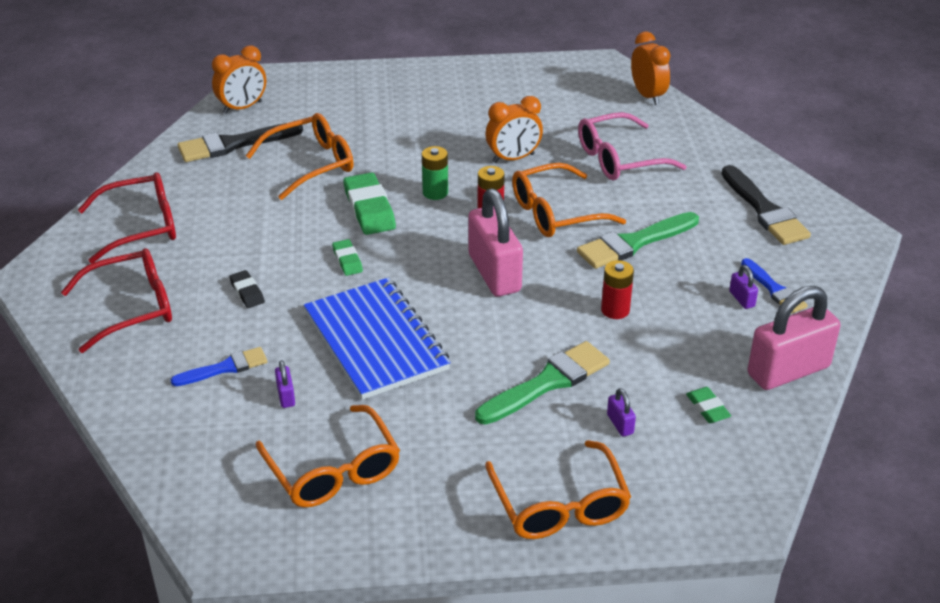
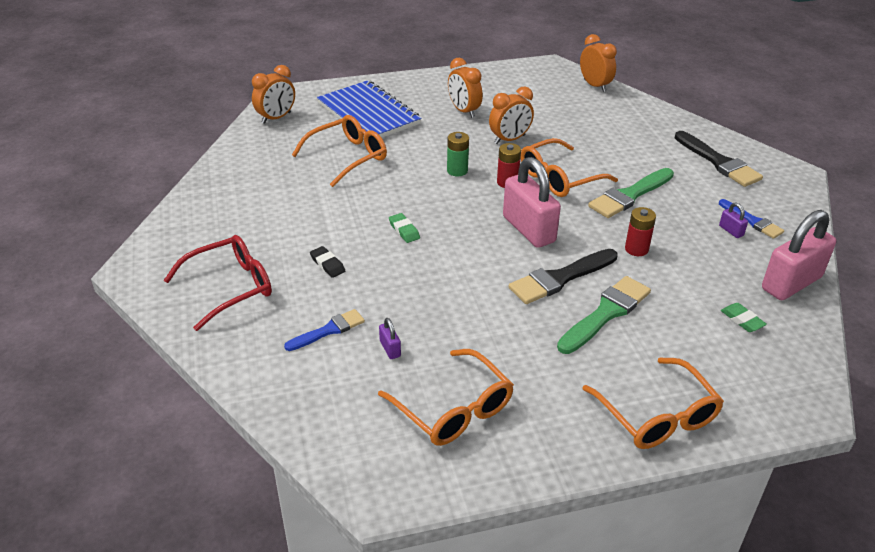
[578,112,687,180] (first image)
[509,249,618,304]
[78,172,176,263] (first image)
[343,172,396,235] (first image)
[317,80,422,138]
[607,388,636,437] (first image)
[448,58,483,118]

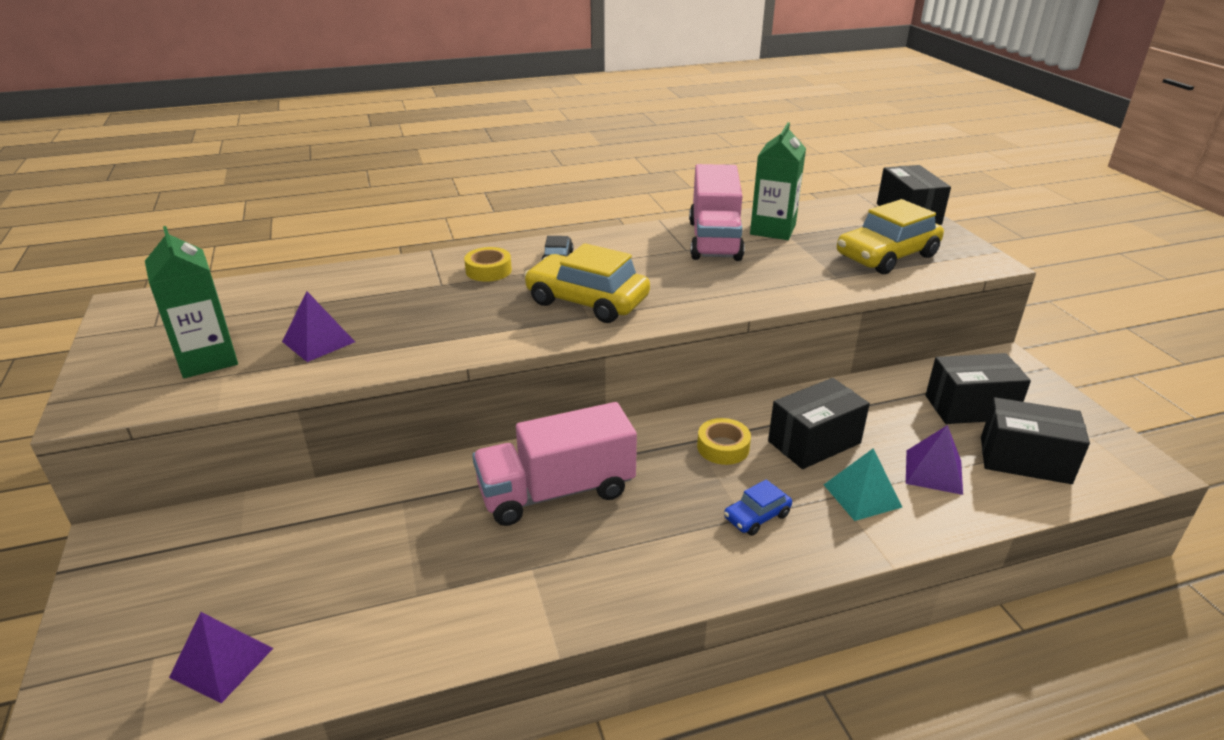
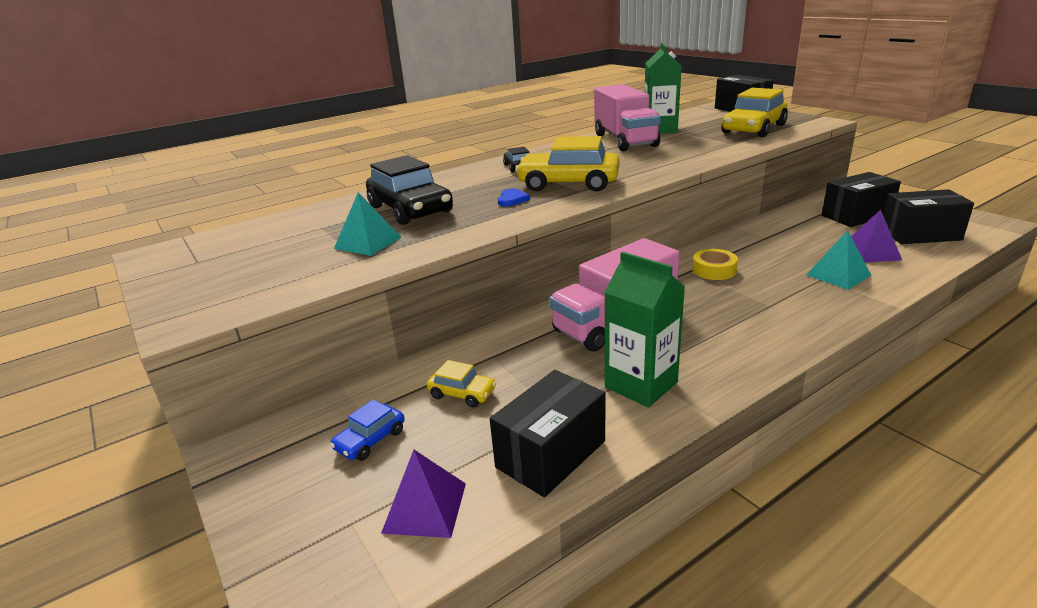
[604,252,685,408]
[464,247,512,282] (first image)
[334,193,401,256]
[490,370,605,497]
[330,399,405,461]
[366,155,453,225]
[498,188,530,206]
[427,360,496,407]

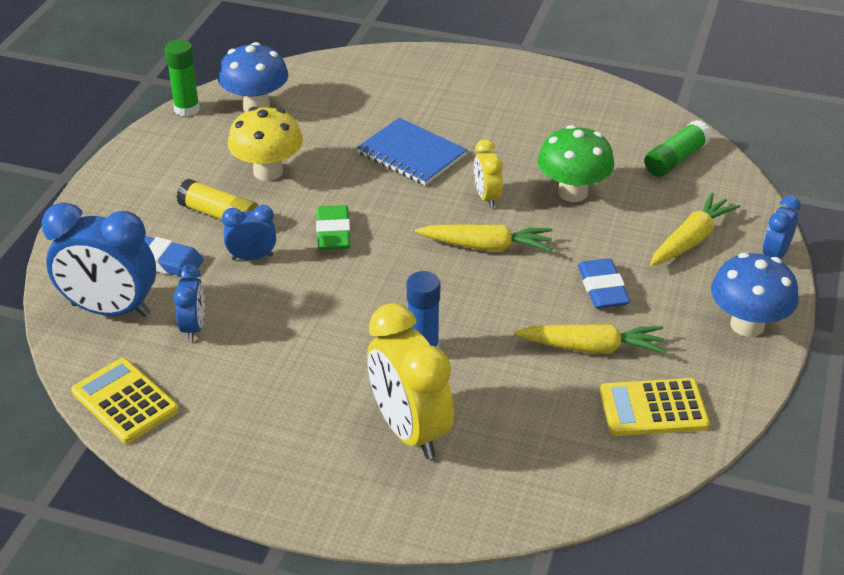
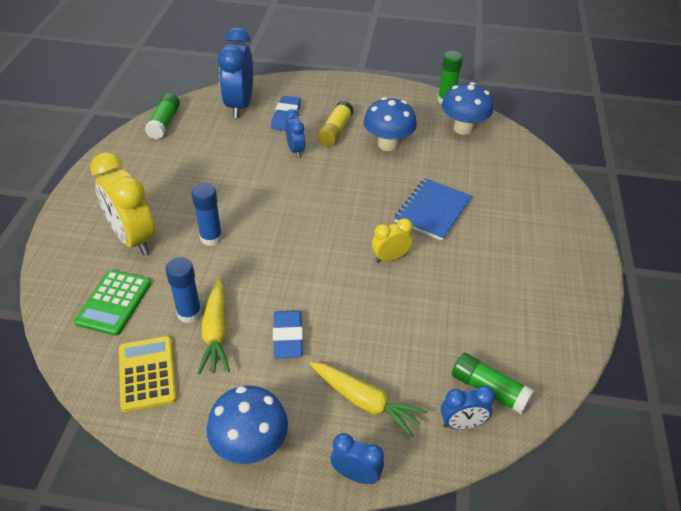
[364,97,417,151]
[538,125,614,202] (first image)
[316,205,350,250] (first image)
[415,224,552,252] (first image)
[273,310,303,358]
[441,386,495,430]
[90,152,155,255]
[145,93,180,139]
[165,257,202,323]
[74,270,151,336]

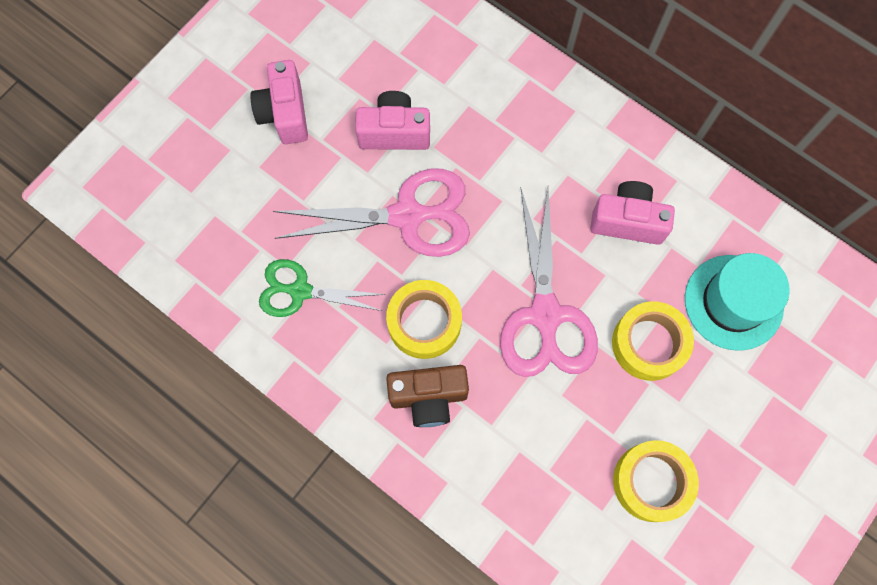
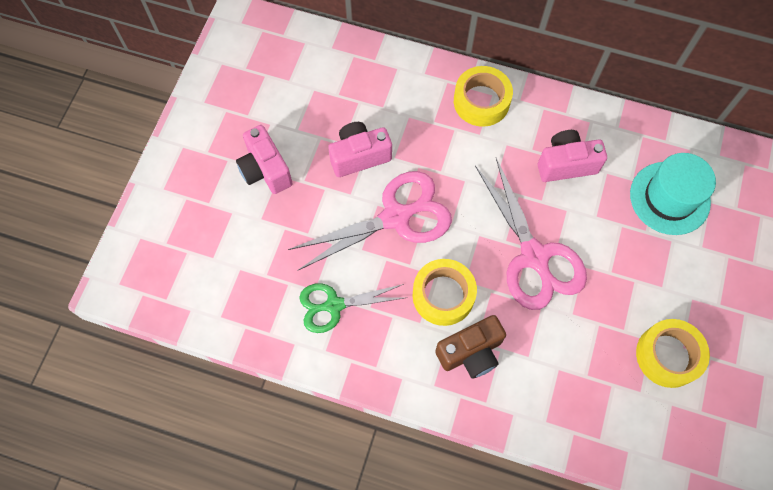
[454,66,513,127]

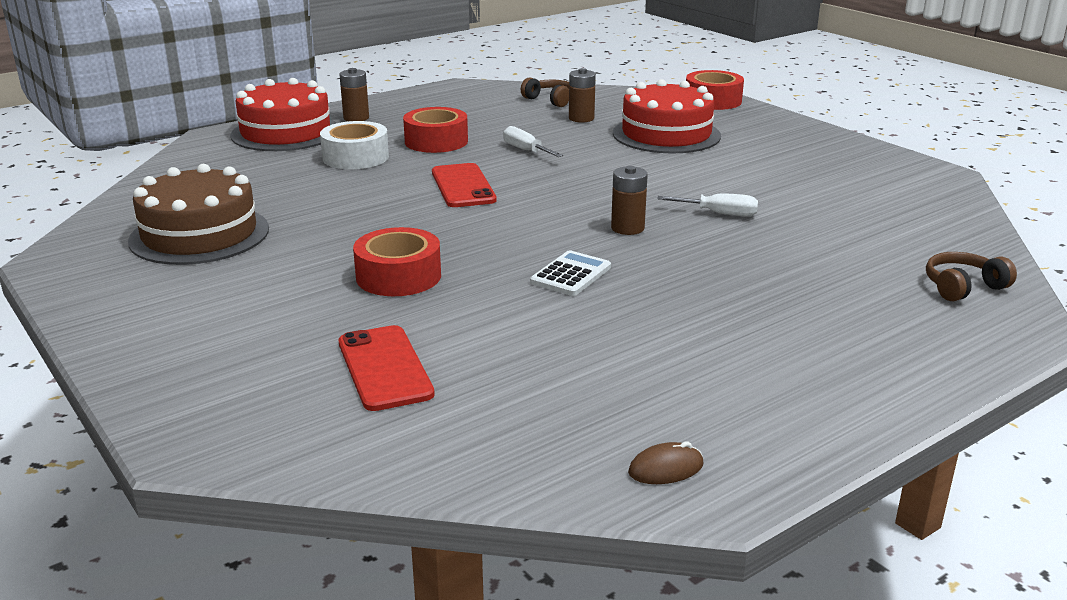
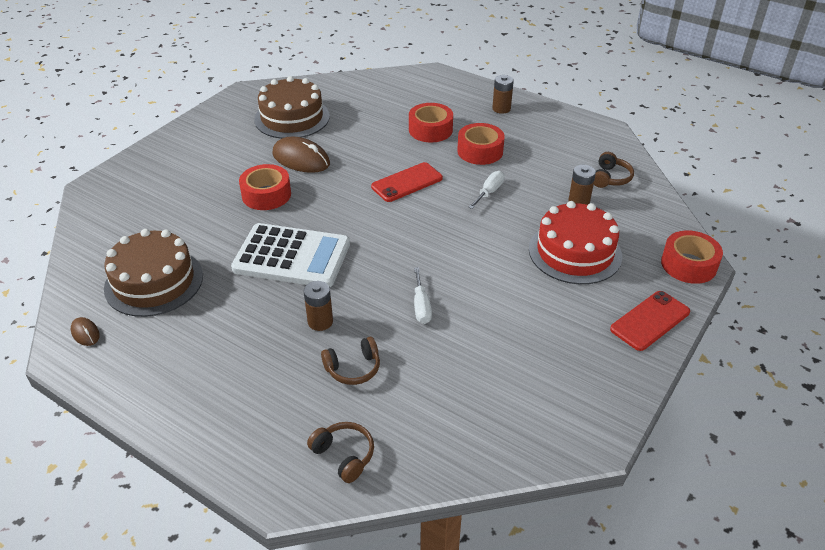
[230,78,336,151] (first image)
[409,103,453,142]
[304,281,333,331]
[231,223,350,287]
[610,291,690,351]
[272,137,330,173]
[104,229,203,317]
[321,337,380,385]

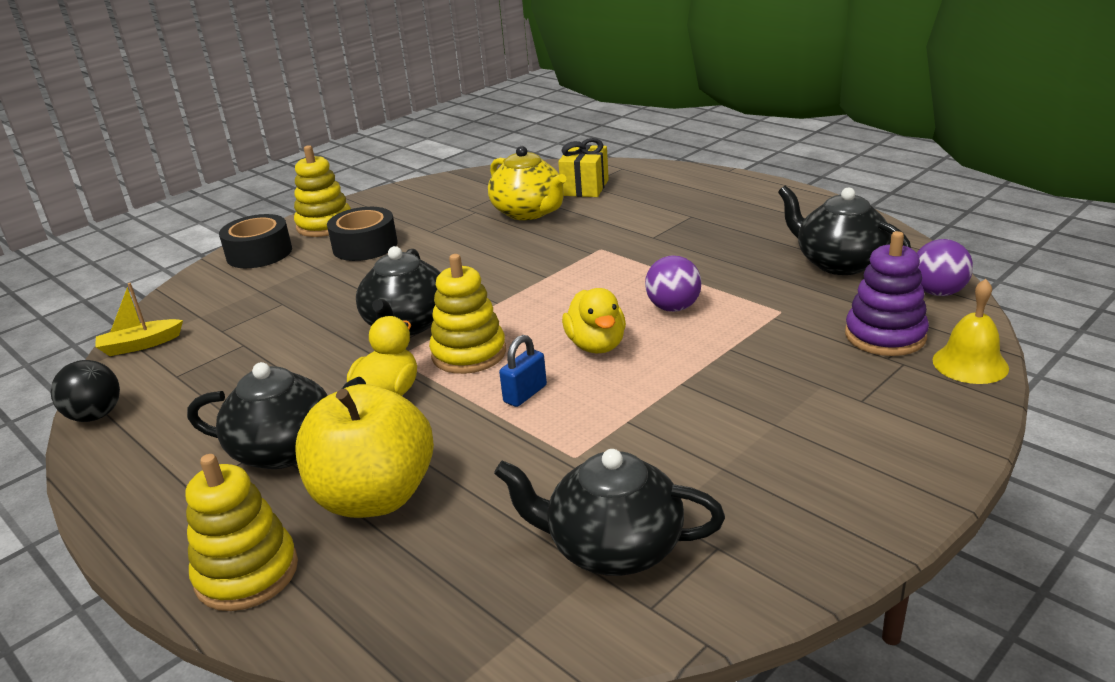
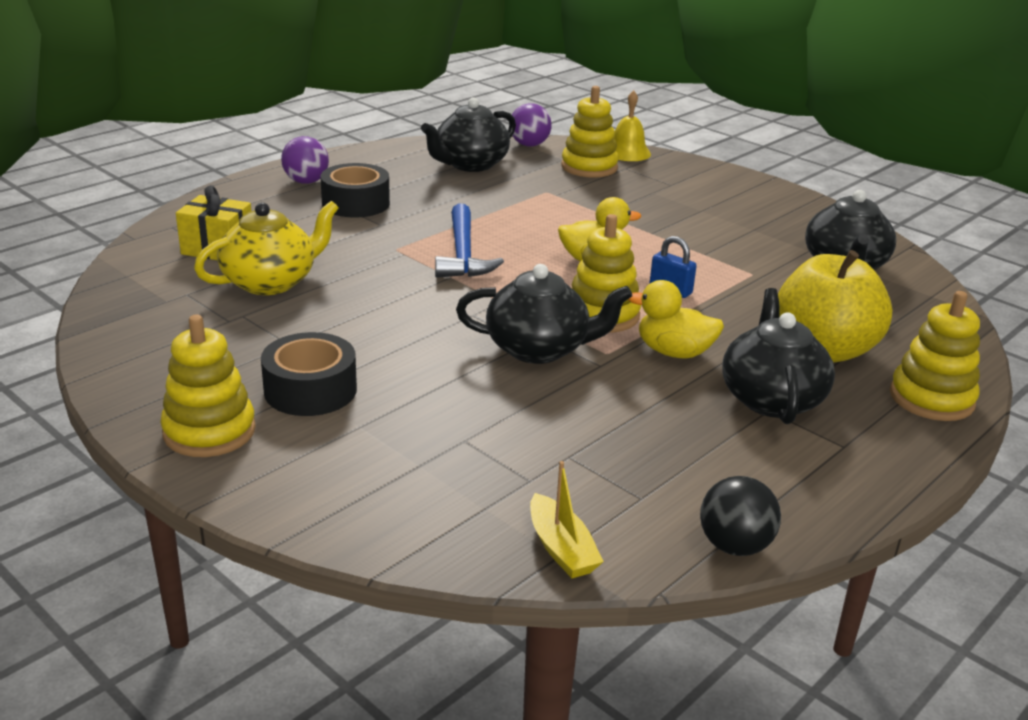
[321,163,390,217]
[561,86,619,178]
[281,136,329,184]
[435,204,504,278]

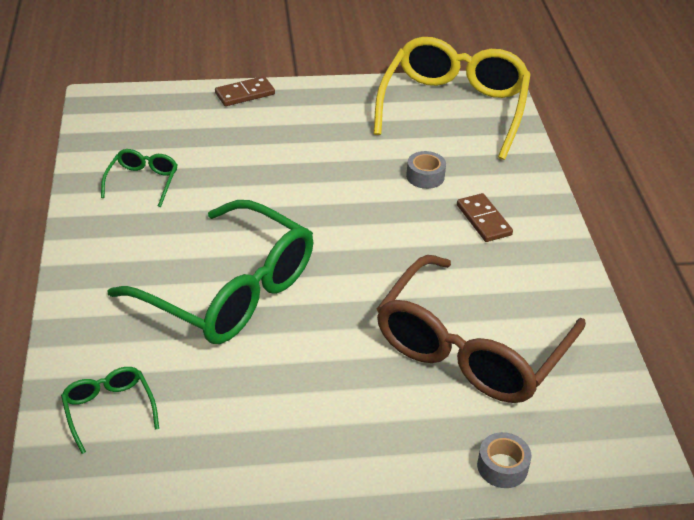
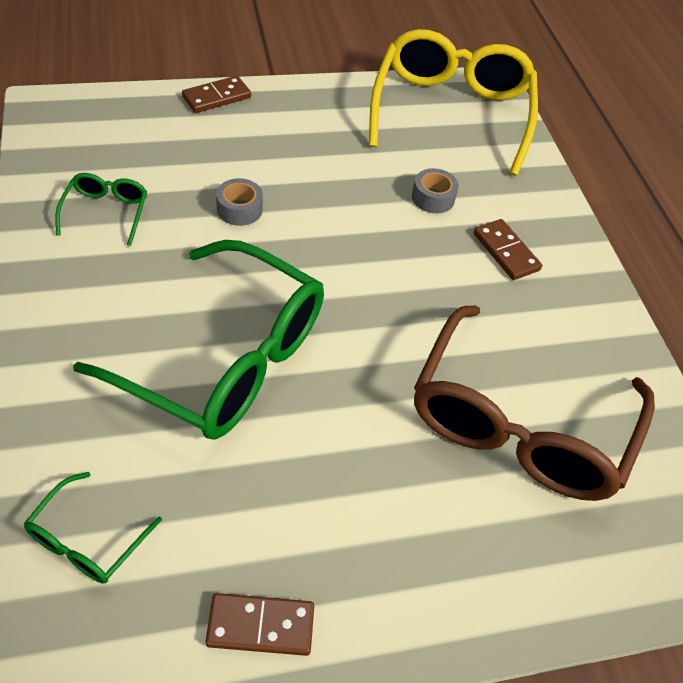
[24,472,162,584]
[216,178,263,226]
[205,593,314,656]

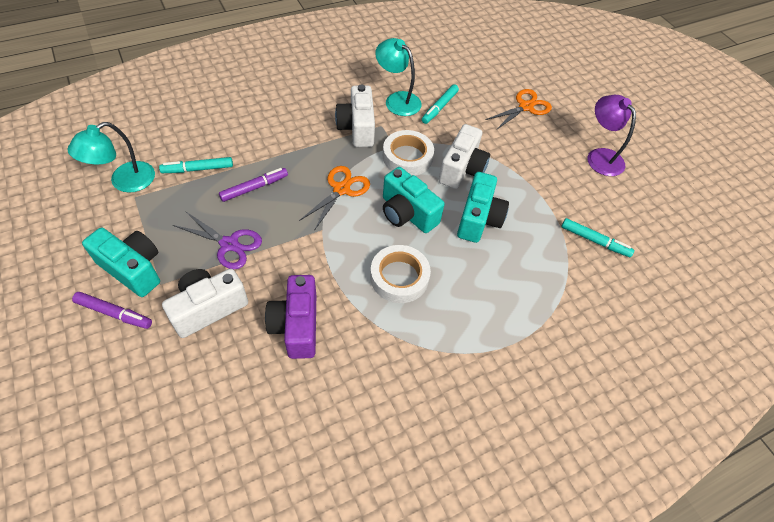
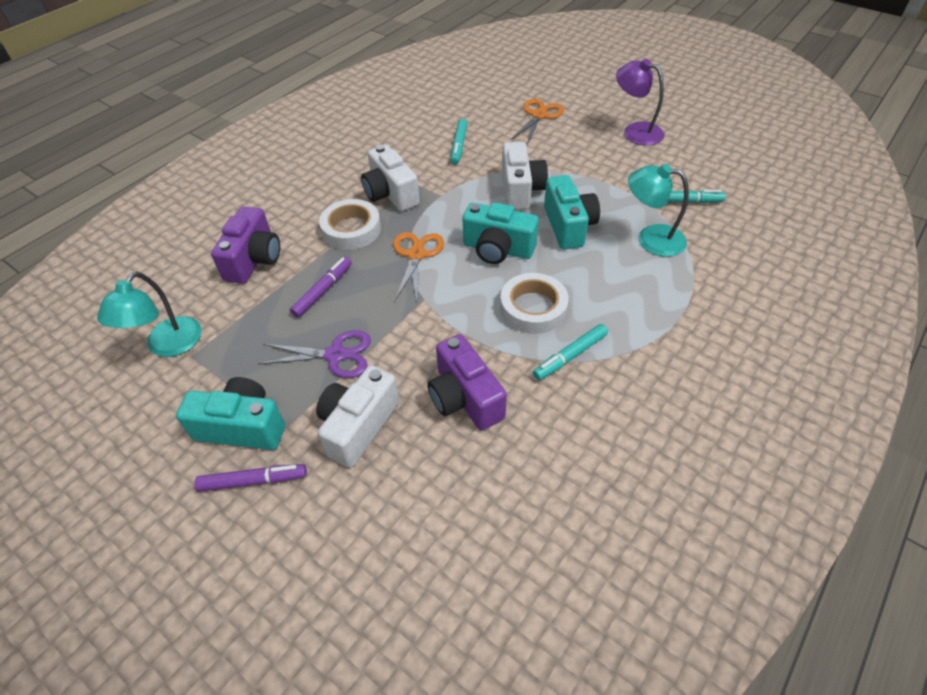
[628,164,689,257]
[319,199,381,250]
[533,324,608,380]
[211,207,280,284]

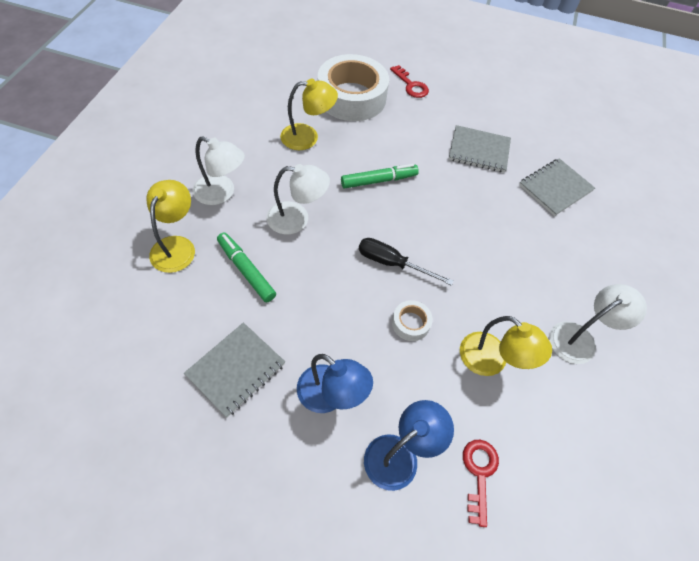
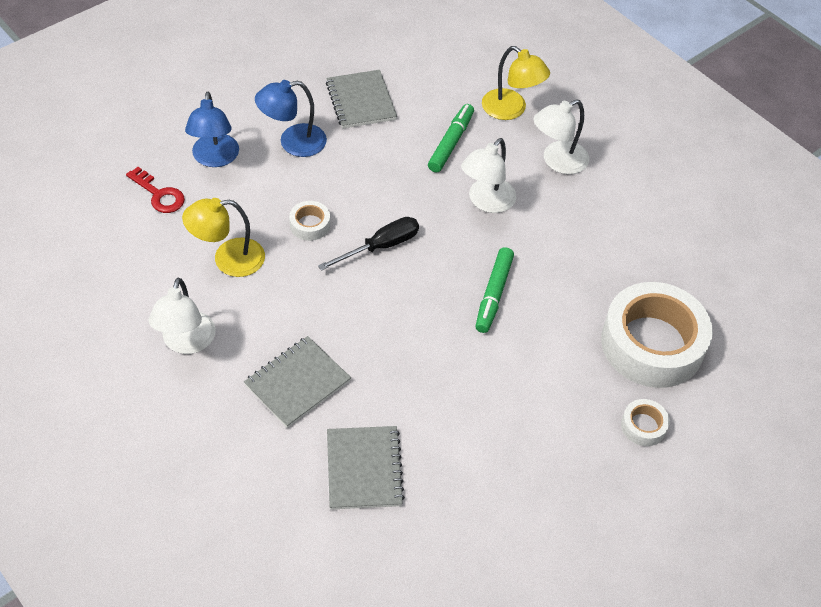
[621,399,670,446]
[280,79,338,150] (first image)
[244,336,351,428]
[428,104,474,173]

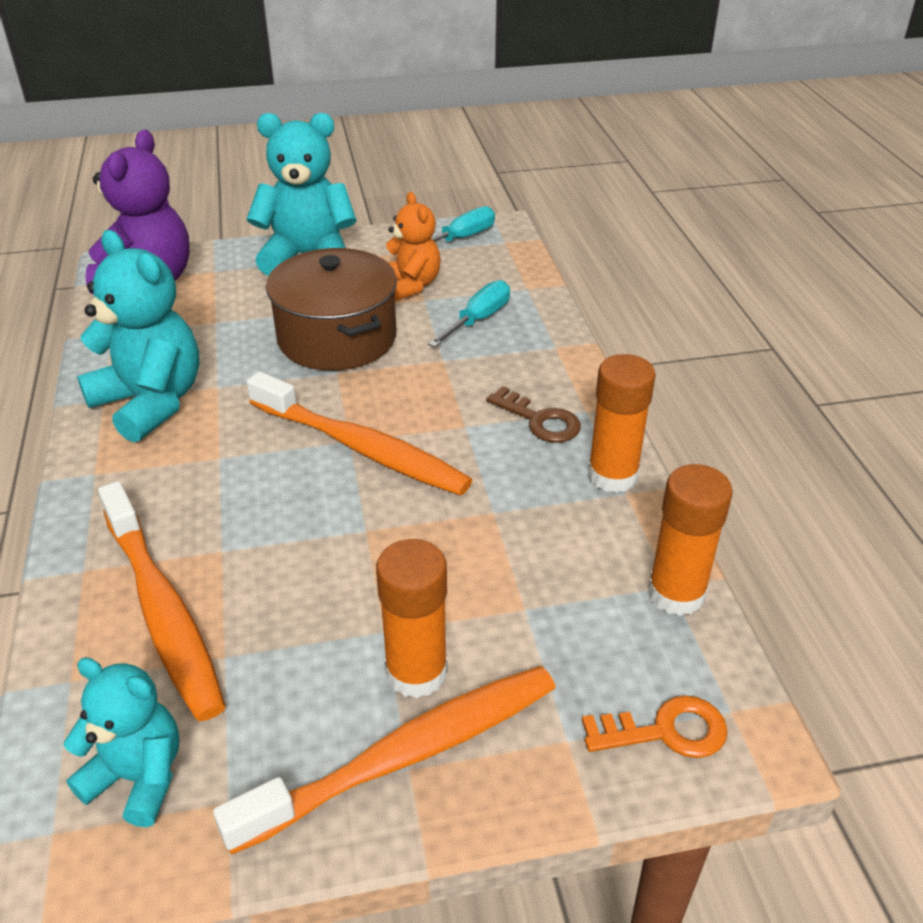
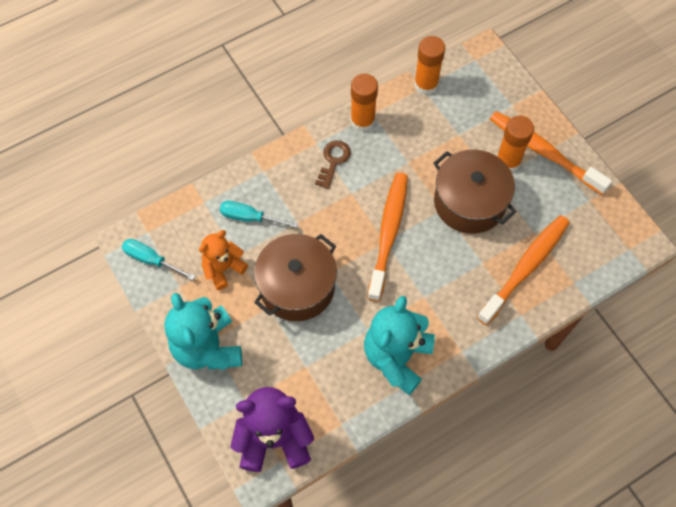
[63,657,179,827] (first image)
[582,695,728,758] (first image)
[434,149,516,234]

